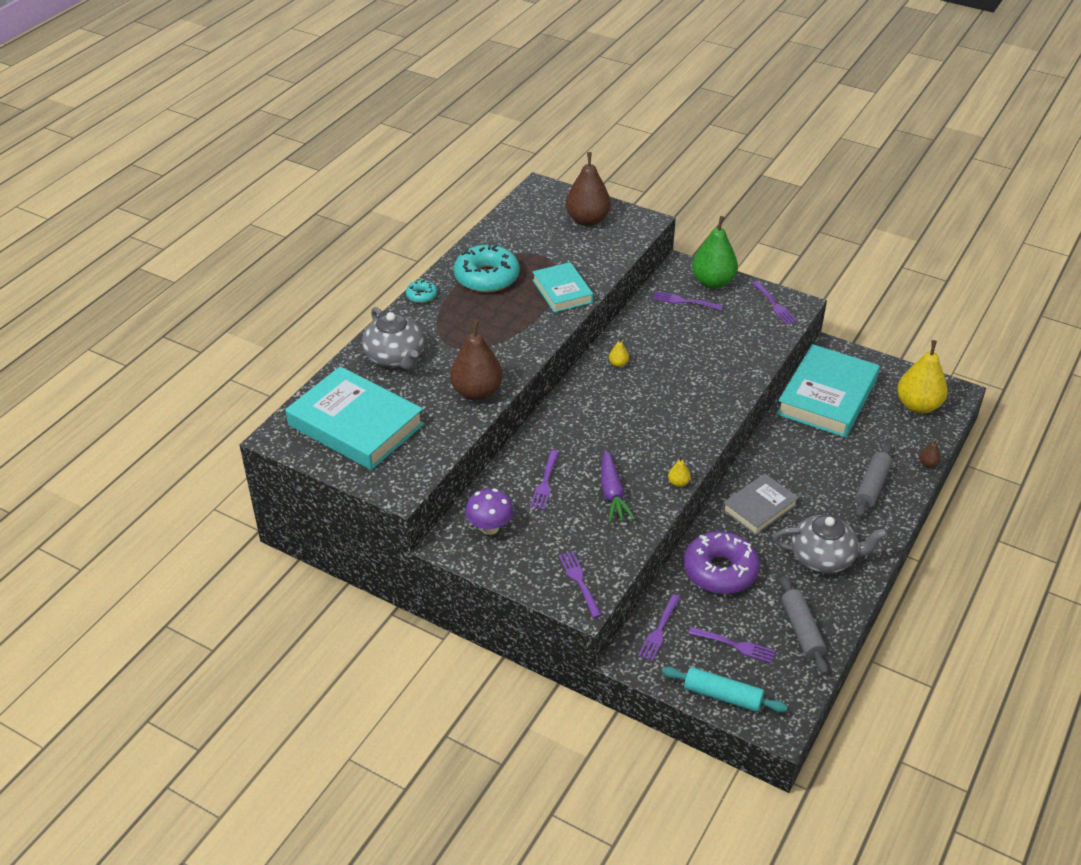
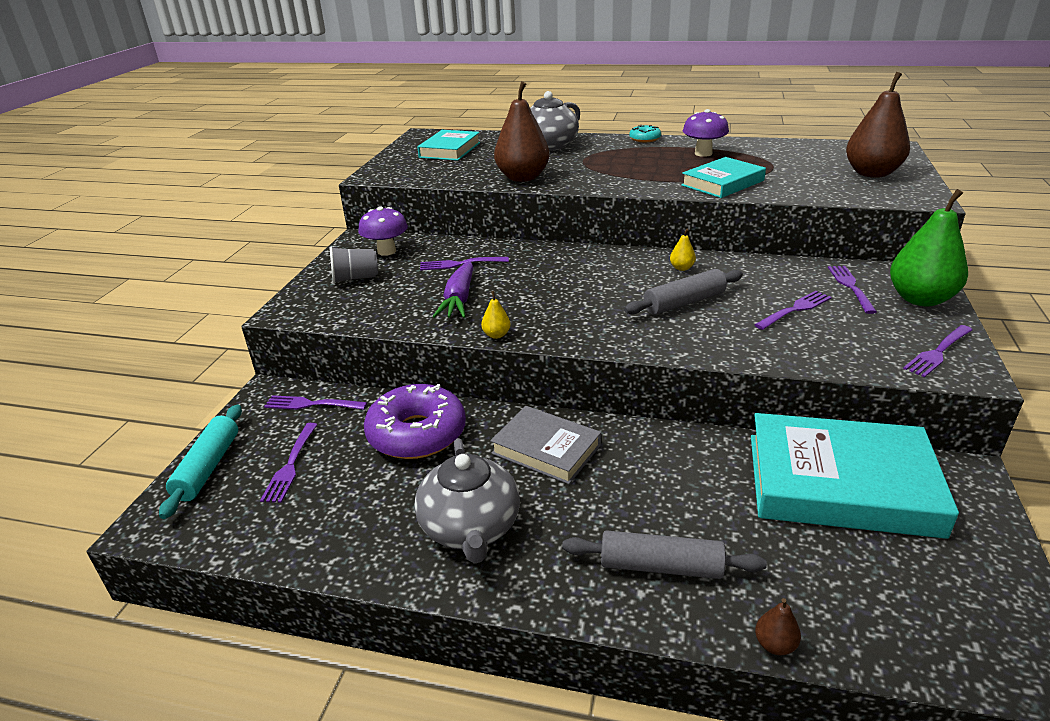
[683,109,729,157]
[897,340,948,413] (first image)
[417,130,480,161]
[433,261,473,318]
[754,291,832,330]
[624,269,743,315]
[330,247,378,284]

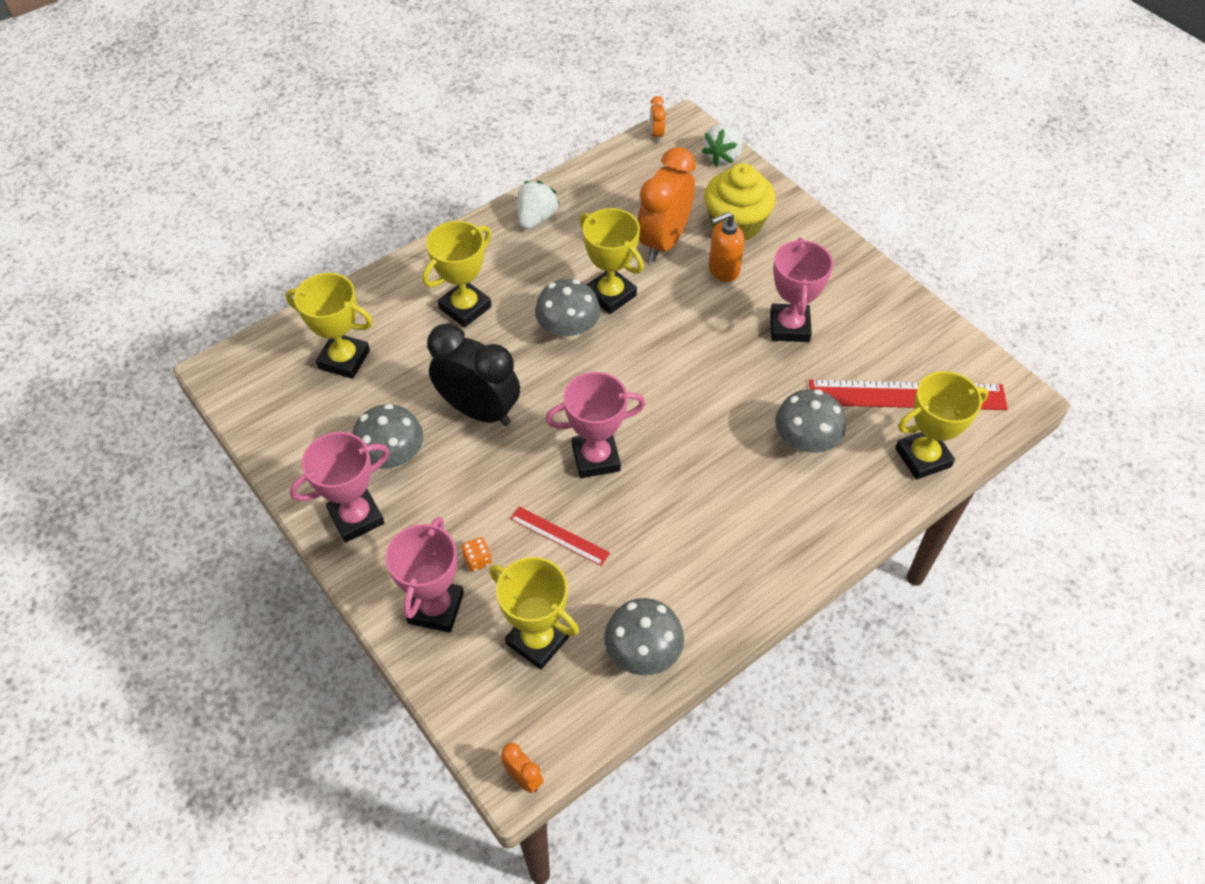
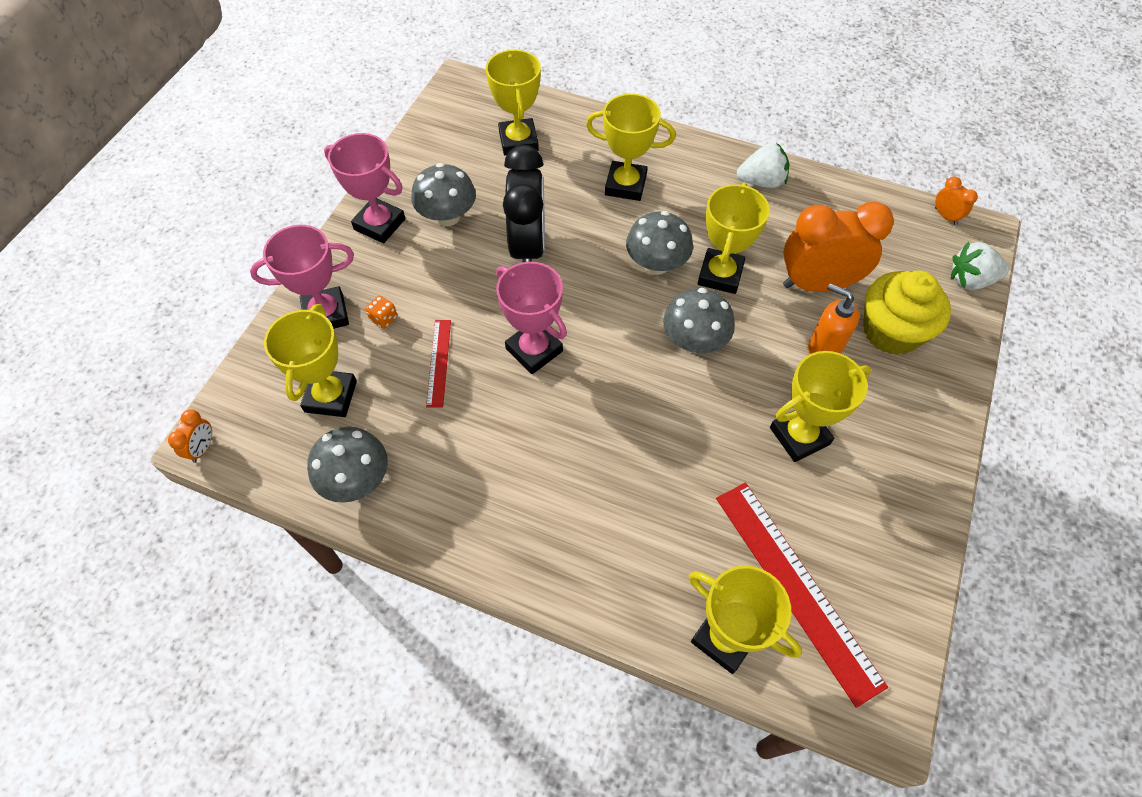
[935,177,978,225]
[770,351,871,462]
[663,288,735,353]

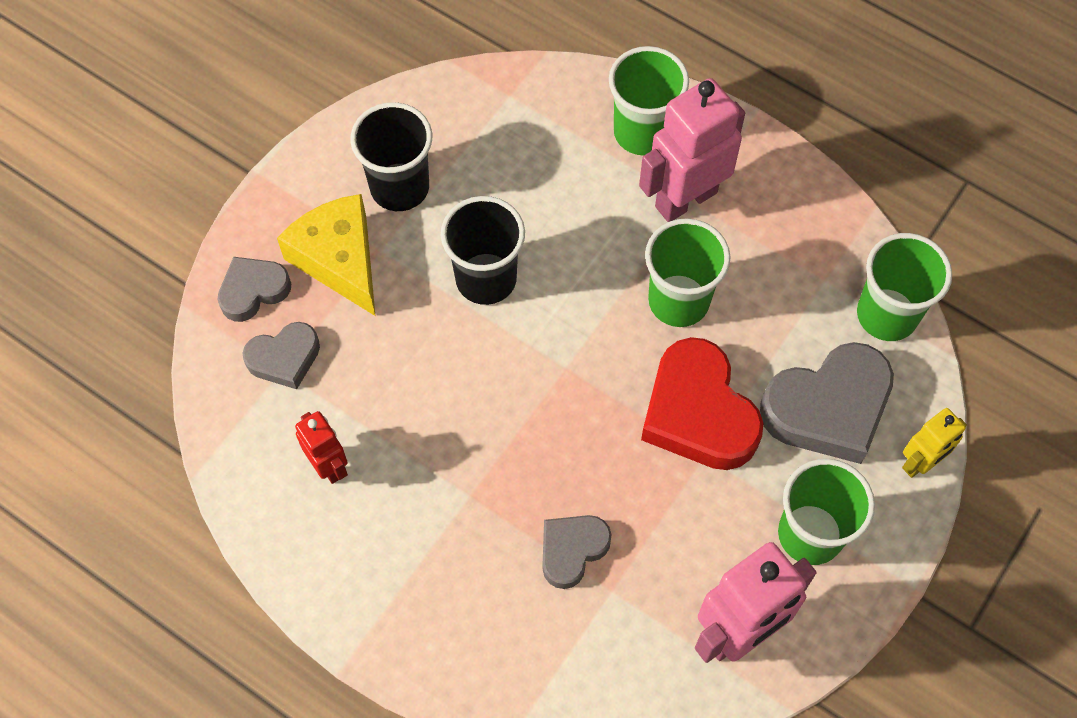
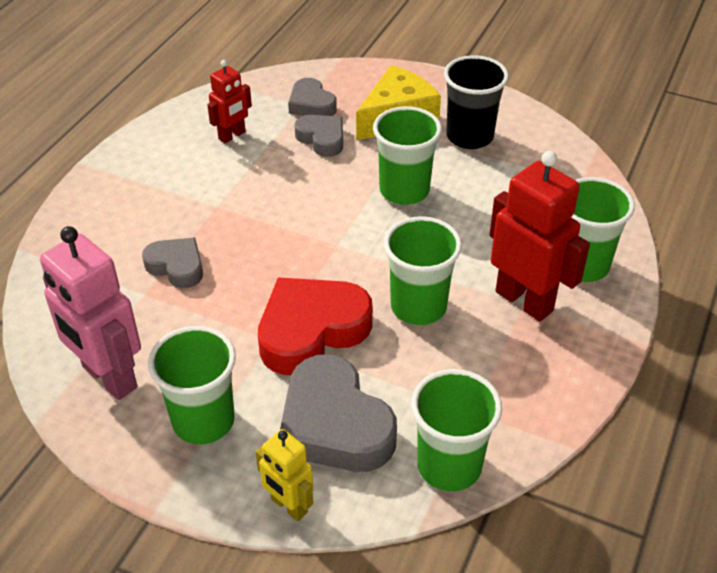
[489,151,590,321]
[373,106,442,205]
[294,115,343,157]

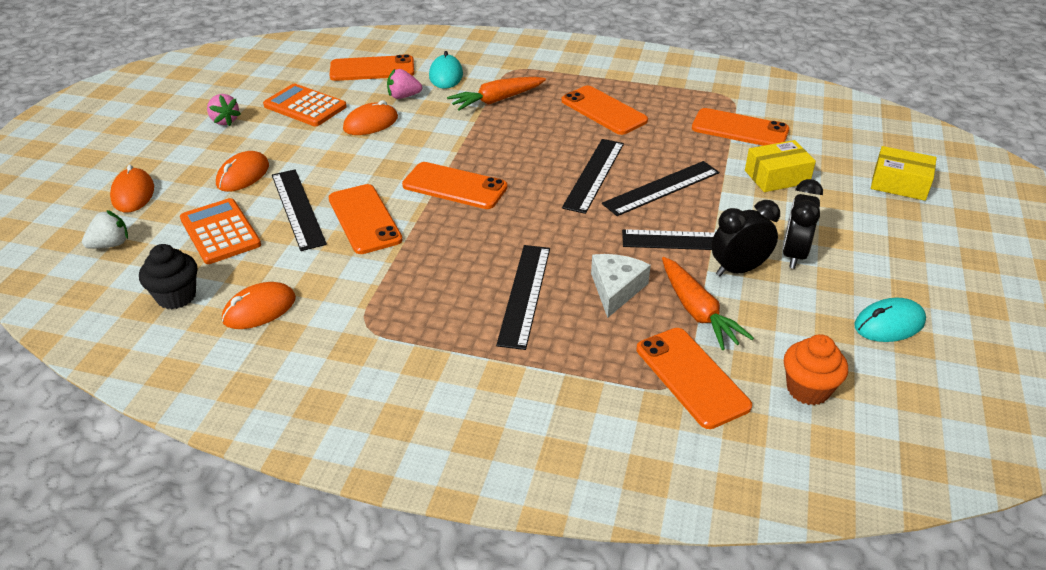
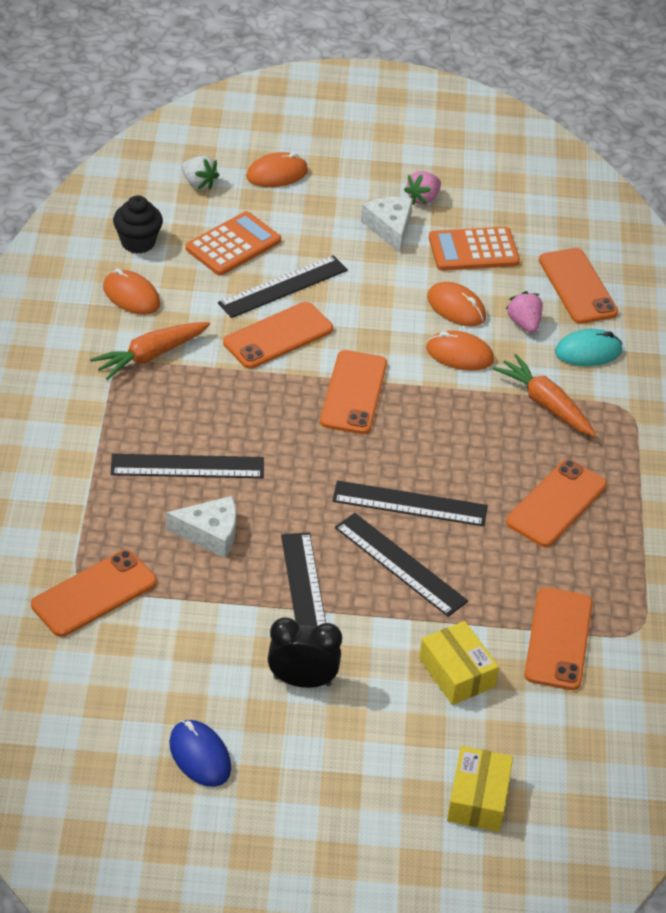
[429,227,520,271]
[426,331,494,371]
[711,200,780,276] (first image)
[90,322,210,380]
[169,720,231,787]
[784,334,848,405] (first image)
[361,197,413,253]

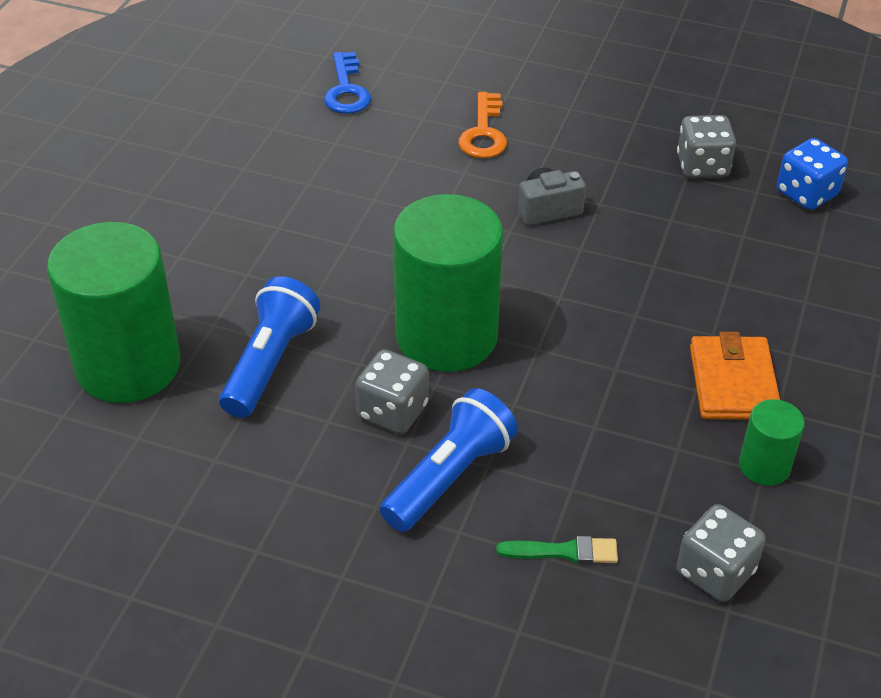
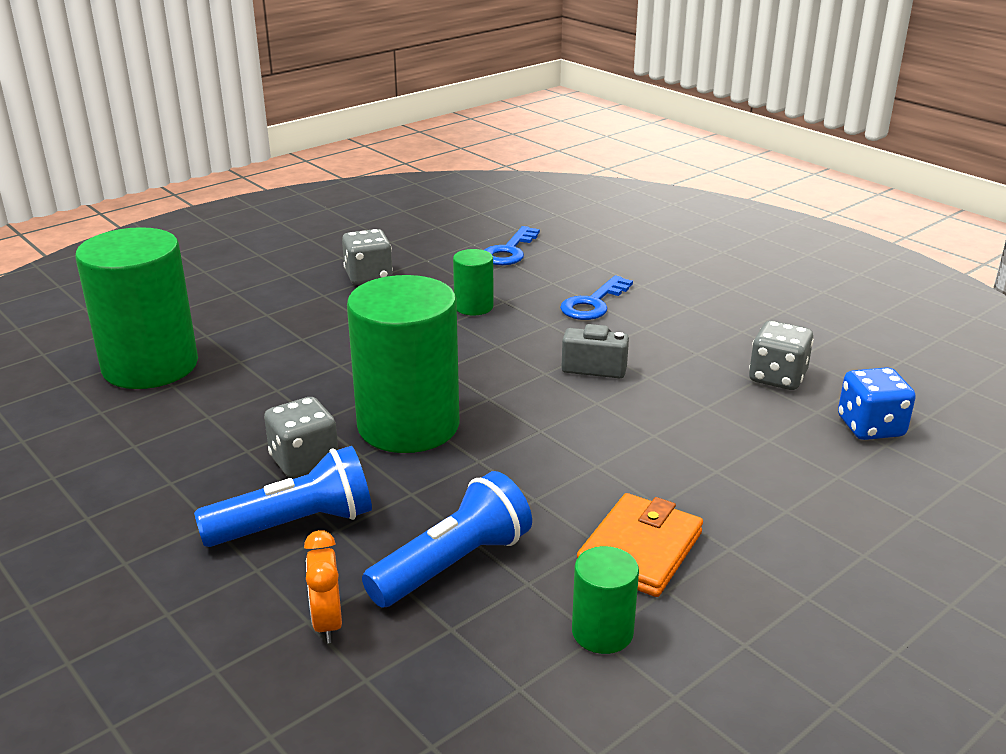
[560,275,633,320]
[362,471,532,608]
[342,229,393,285]
[304,530,342,643]
[453,249,494,315]

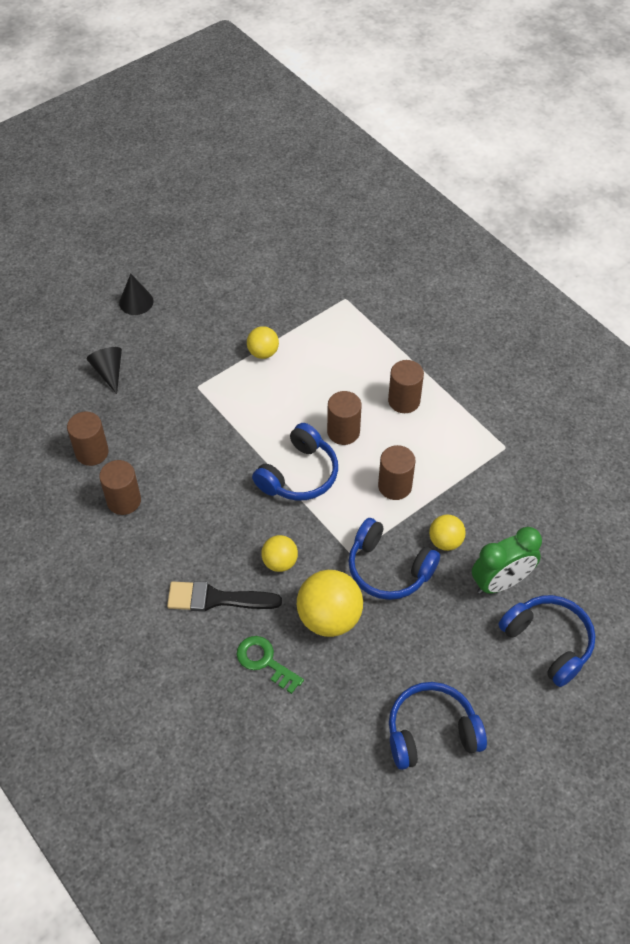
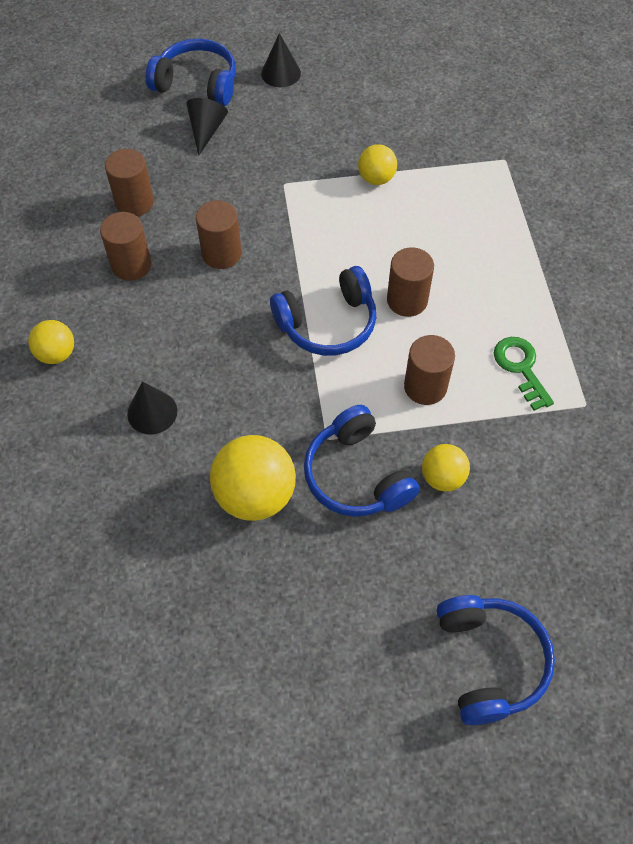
[196,200,242,269]
[472,527,542,594] (first image)
[28,320,74,364]
[127,381,177,434]
[494,337,554,411]
[146,38,236,106]

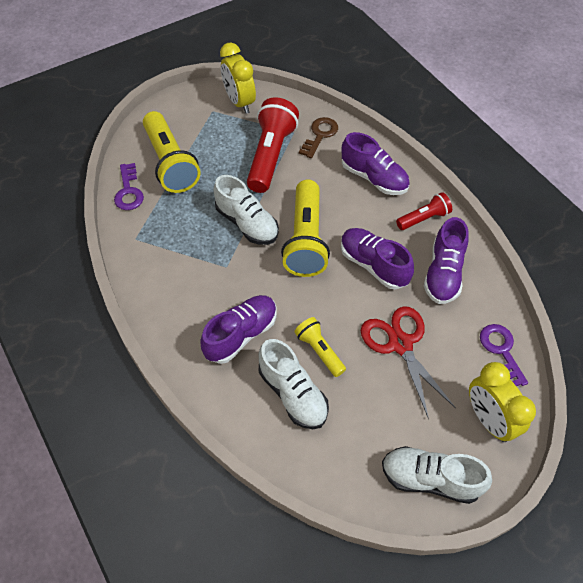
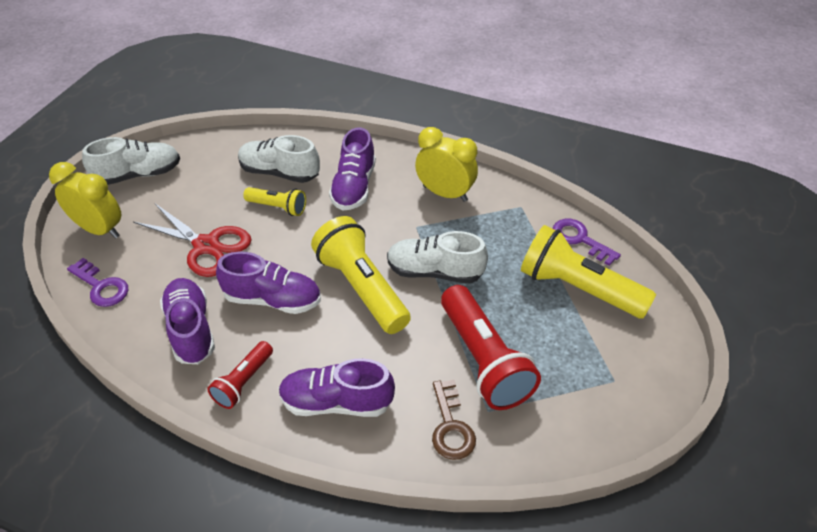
[415,127,478,202]

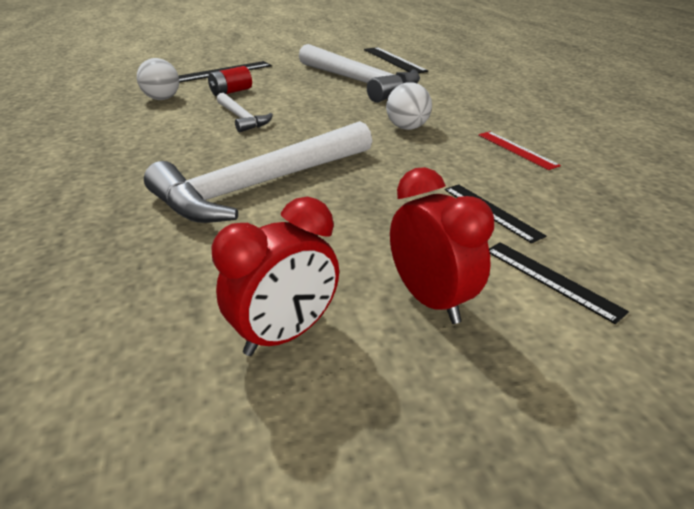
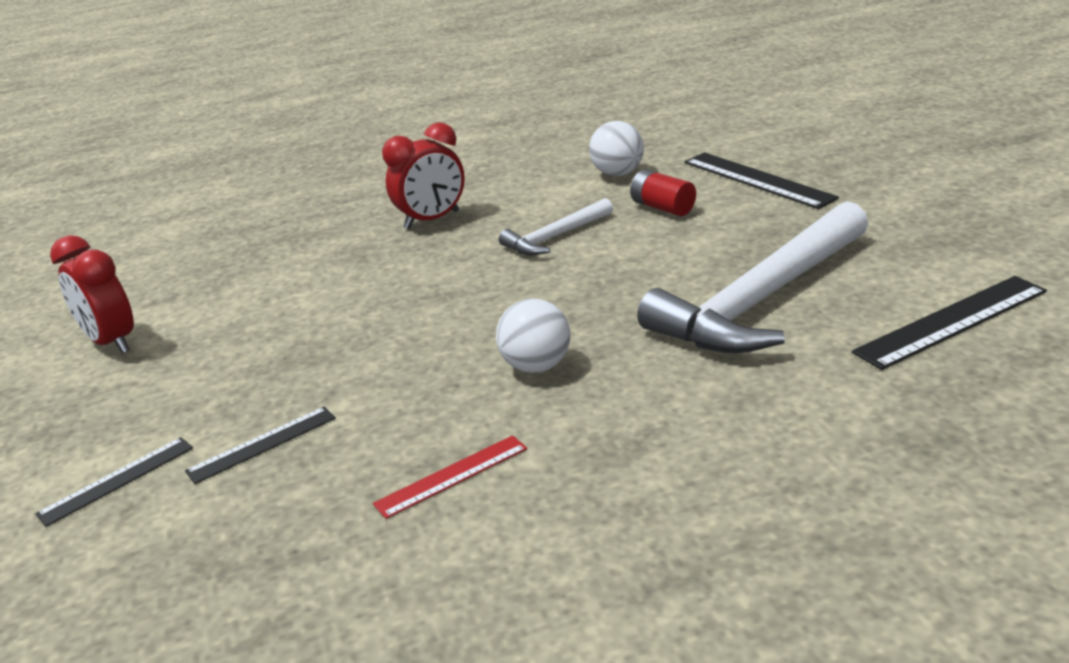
[144,121,372,223] (first image)
[382,122,465,229]

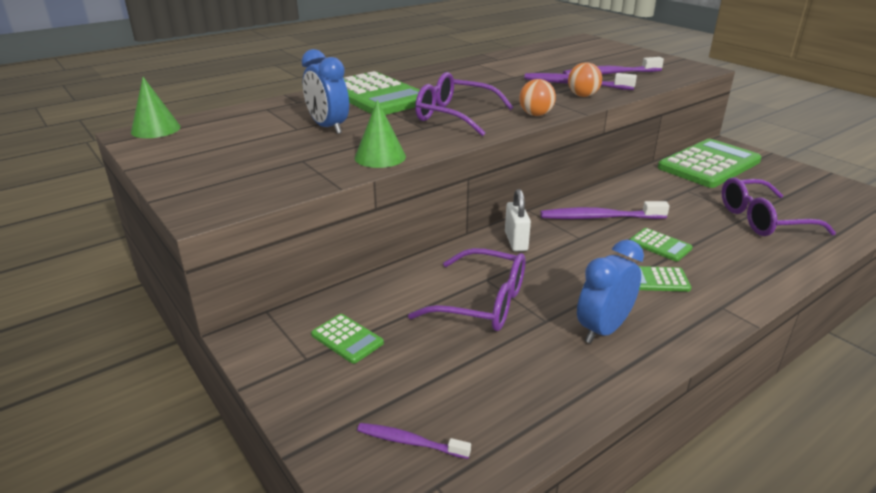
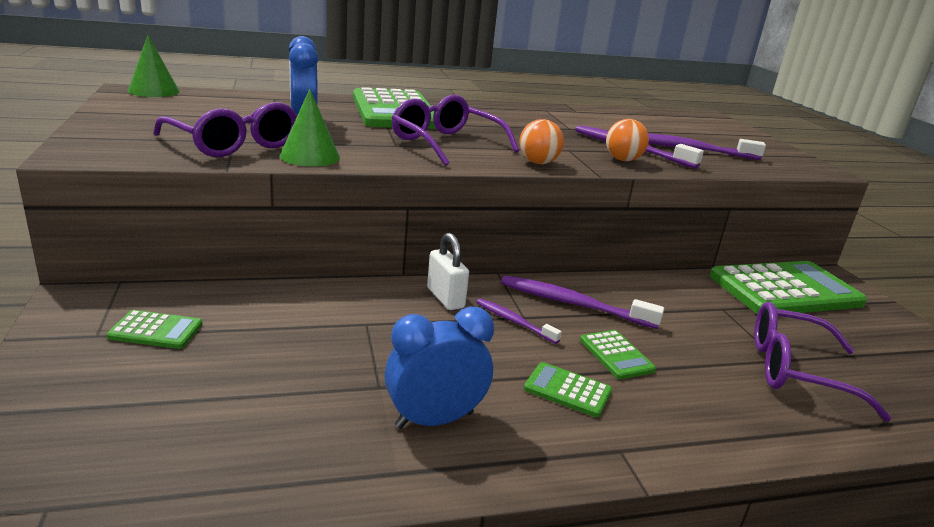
[427,233,469,310]
[153,102,297,157]
[107,310,203,349]
[476,298,562,344]

